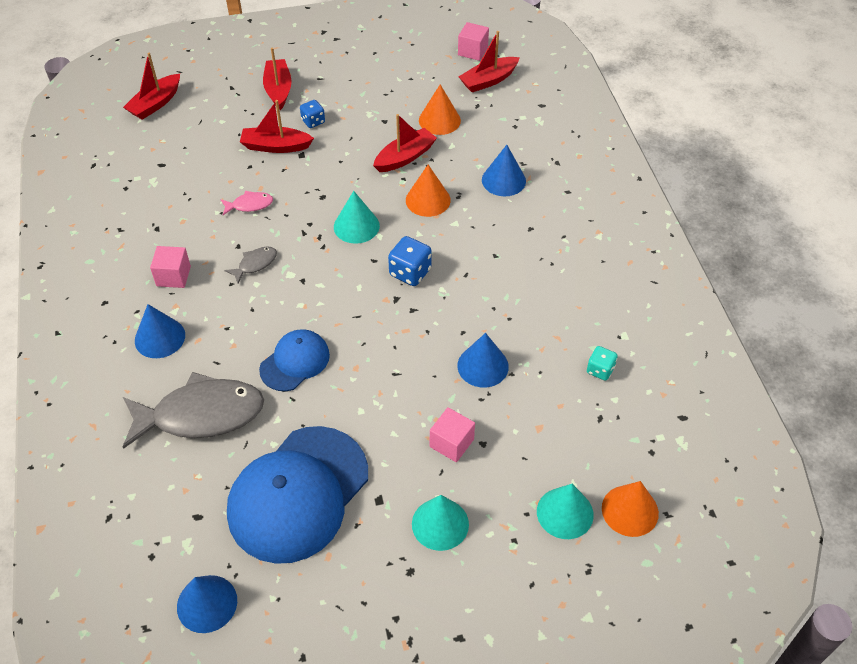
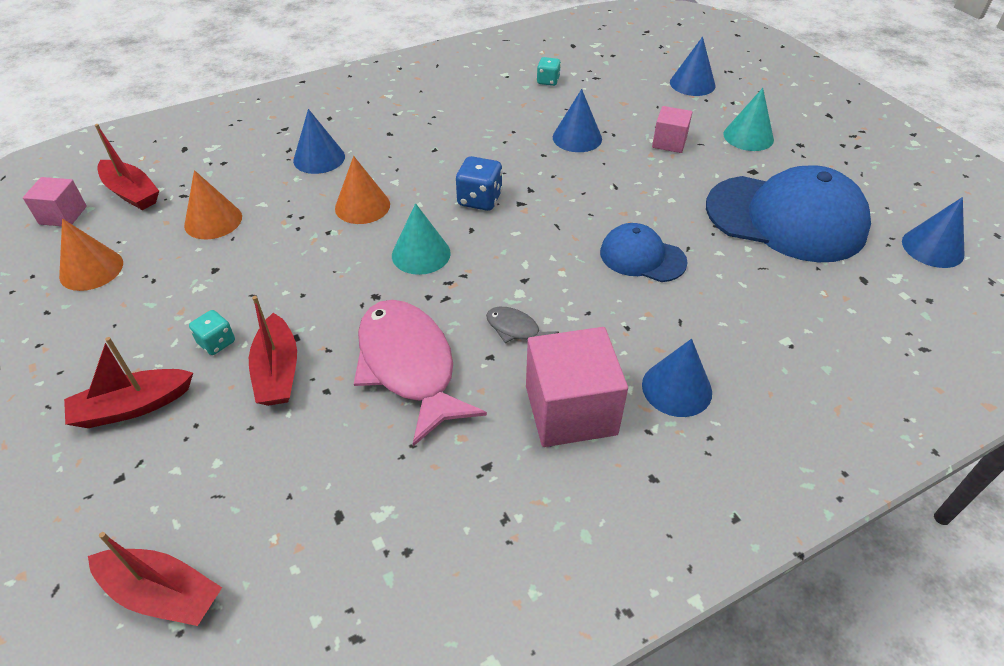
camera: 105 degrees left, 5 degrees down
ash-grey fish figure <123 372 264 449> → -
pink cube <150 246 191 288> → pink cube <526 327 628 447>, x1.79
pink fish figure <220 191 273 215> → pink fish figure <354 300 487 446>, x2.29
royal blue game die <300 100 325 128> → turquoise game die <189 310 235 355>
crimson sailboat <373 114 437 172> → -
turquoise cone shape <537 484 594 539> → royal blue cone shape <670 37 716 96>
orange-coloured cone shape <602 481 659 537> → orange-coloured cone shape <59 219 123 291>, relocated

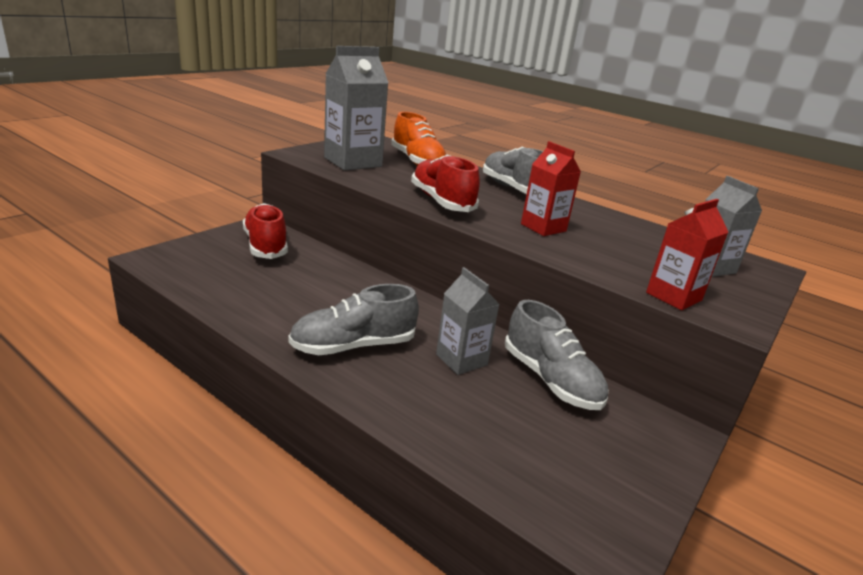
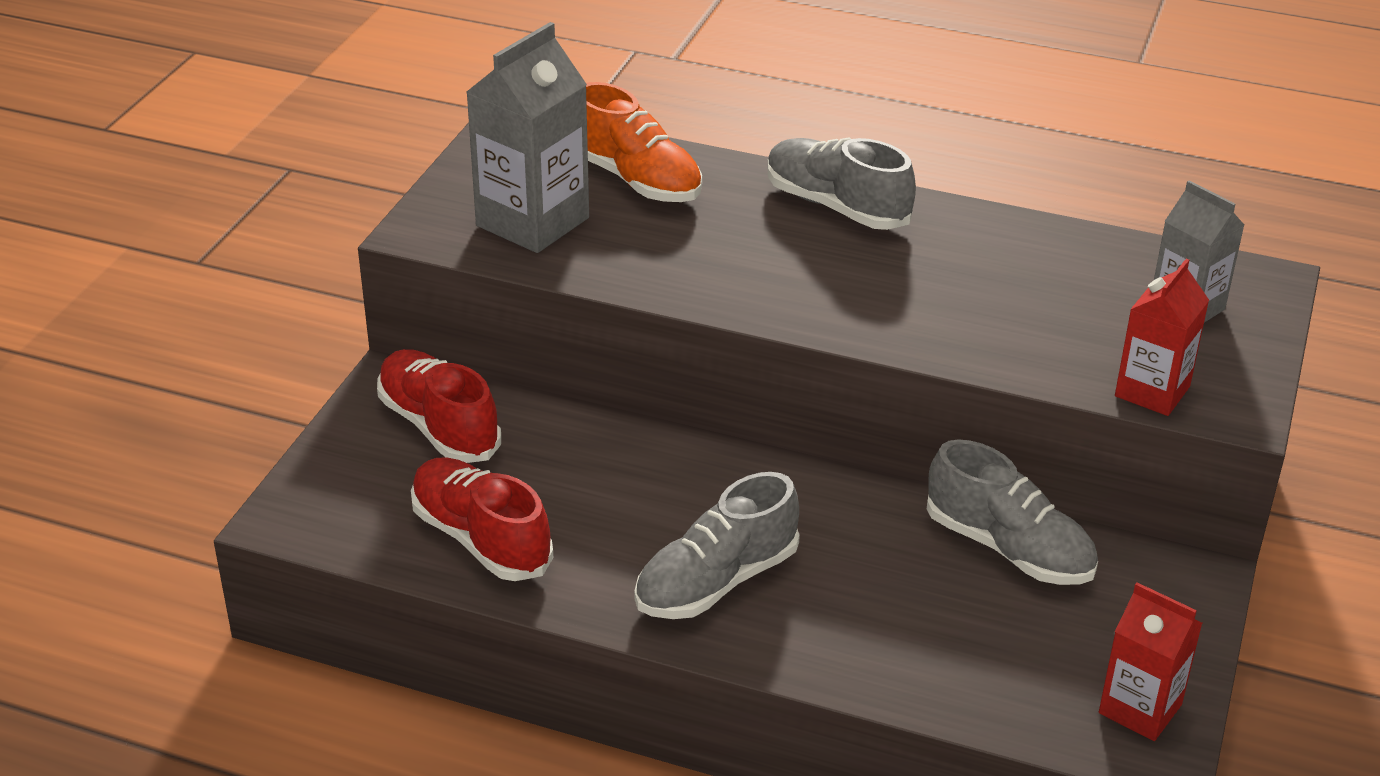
camera: 15 degrees left, 10 degrees up
crimson lace-up shoe <411 155 480 212> → crimson lace-up shoe <411 458 553 581>, relocated
ash-grey carton <436 267 500 375> → -
crimson carton <521 141 581 236> → crimson carton <1099 583 1202 741>, relocated

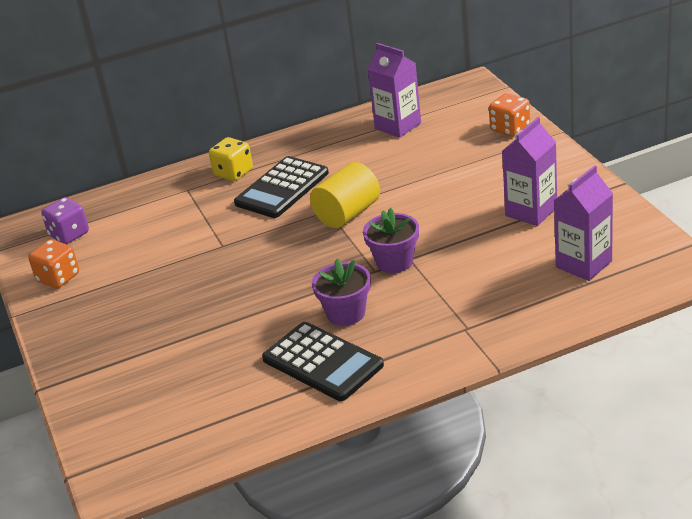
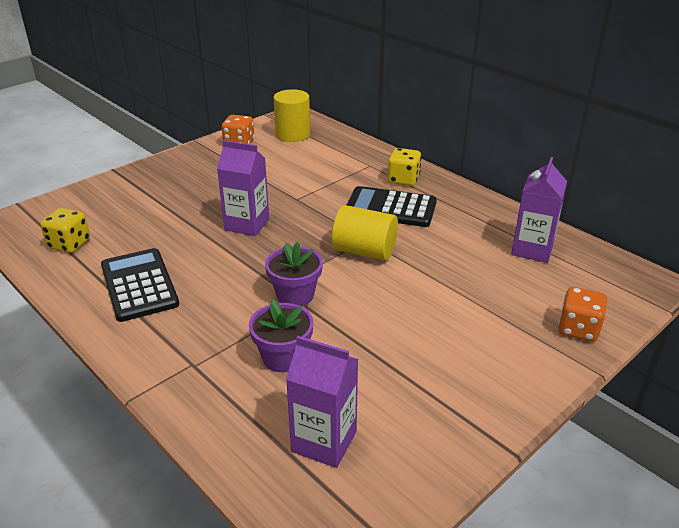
camera: 65 degrees right, 0 degrees up
royal purple game die <41 197 89 244> → yellow cylinder shape <274 89 310 142>
black adding machine <262 322 384 401> → black adding machine <101 248 179 322>, 135 degrees clockwise
royal purple flower pot <312 259 371 326> → royal purple flower pot <249 300 314 372>, relocated
royal purple carton <502 117 557 226> → royal purple carton <217 140 269 236>, relocated
- → yellow game die <40 208 90 253>

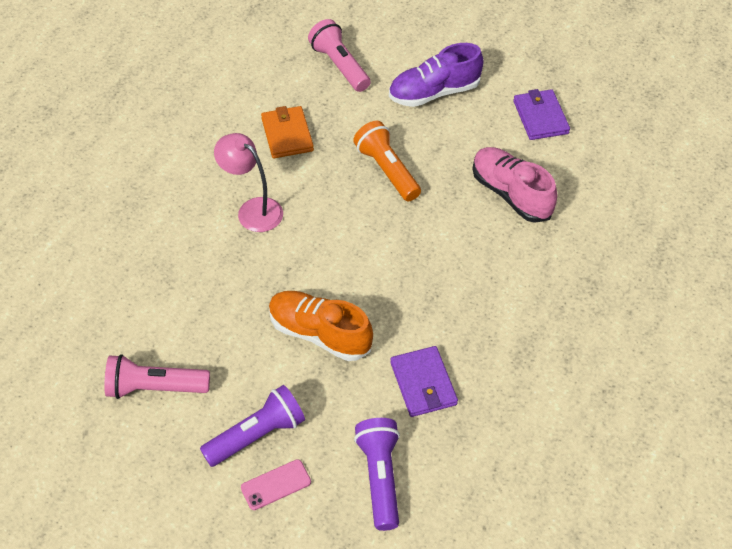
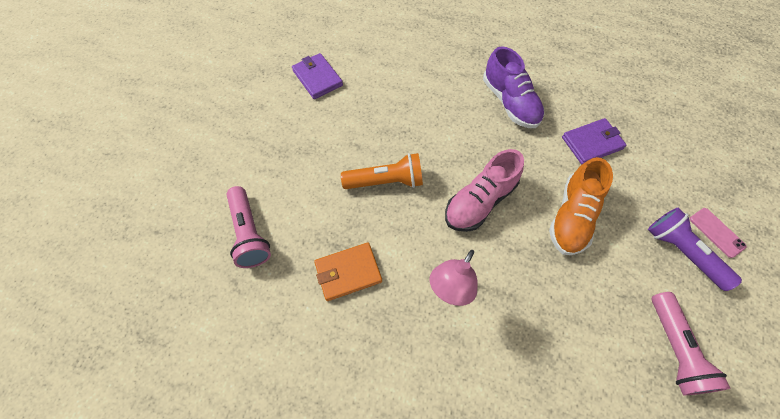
camera: 95 degrees left, 10 degrees up
pink flashlight <308 19 371 92> → pink flashlight <226 186 271 268>, 75 degrees counterclockwise
orange-coloured flashlight <353 121 421 201> → orange-coloured flashlight <341 153 423 189>, 150 degrees counterclockwise
royal purple flashlight <354 418 400 531> → -
royal purple lace-up shoe <389 43 484 107> → royal purple lace-up shoe <483 46 544 128>, relocated
pink lace-up shoe <473 147 557 223> → pink lace-up shoe <445 149 524 232>, relocated
royal purple billfold <513 89 570 140> → royal purple billfold <292 53 343 99>, 75 degrees clockwise

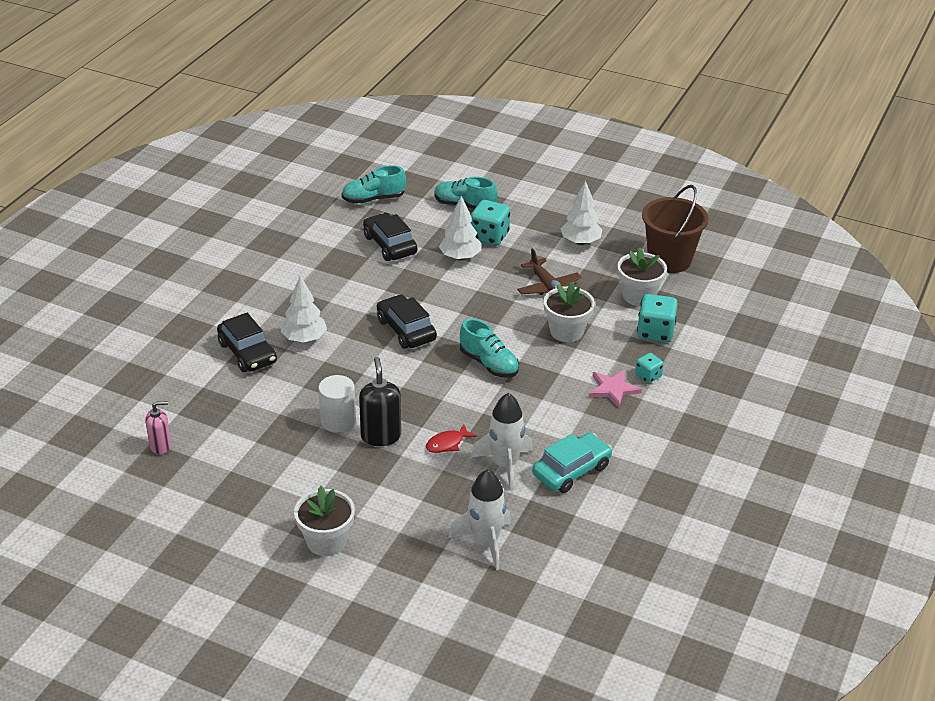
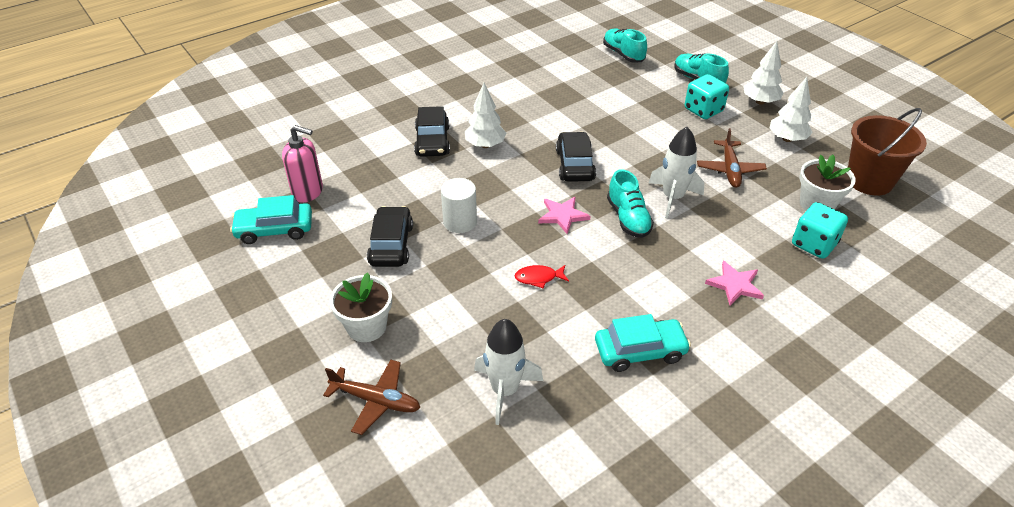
camera: 30 degrees right, 5 degrees up
pink soap dispenser <145 401 171 454> → pink soap dispenser <282 125 323 203>, x1.53
turquoise lace-up shoe <341 165 406 204> → turquoise lace-up shoe <603 29 647 63>, 45 degrees clockwise
black soap dispenser <359 357 401 446> → -
black toy car <363 213 418 261> → black toy car <367 206 413 267>, relocated
pure white tree <439 196 481 260> → pure white tree <743 41 784 105>, relocated
pure white toy rocket <471 393 533 491> → pure white toy rocket <649 127 704 218>, relocated
pure white flower pot <543 282 595 342> → -
turquoise game die <635 353 664 383> → -
- → turquoise toy car <230 195 312 244>
- → brown aeroplane <323 360 420 435>
- → pink star <538 197 591 234>

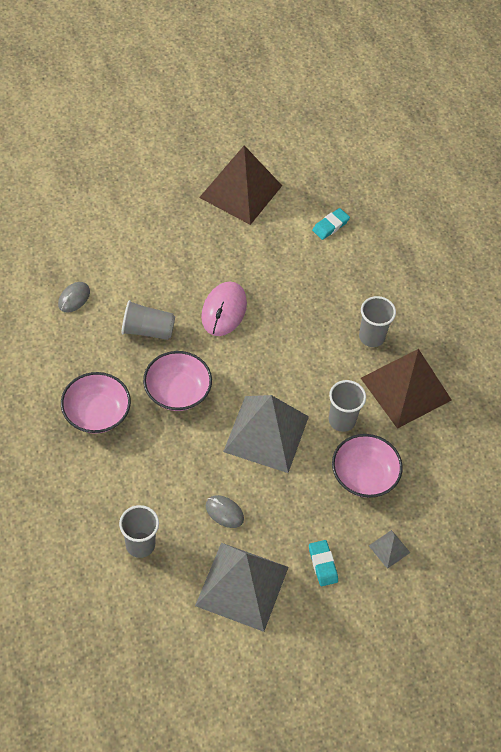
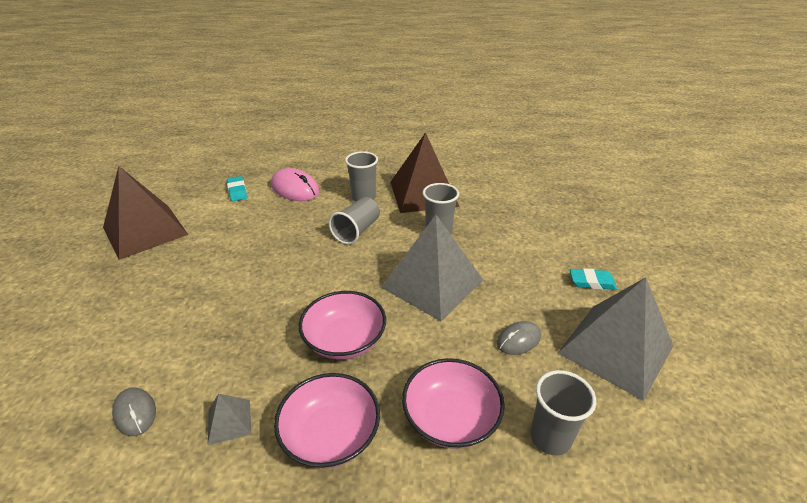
camera: 65 degrees left, 20 degrees down
ash-grey cup <122 300 175 340> → ash-grey cup <329 197 380 245>, relocated
pink PC mouse <201 281 247 336> → pink PC mouse <271 168 320 201>, relocated
pink serving bowl <332 434 403 498> → pink serving bowl <402 358 505 449>, relocated
ash-grey pyramid shape <369 530 410 569> → ash-grey pyramid shape <208 394 251 445>, relocated

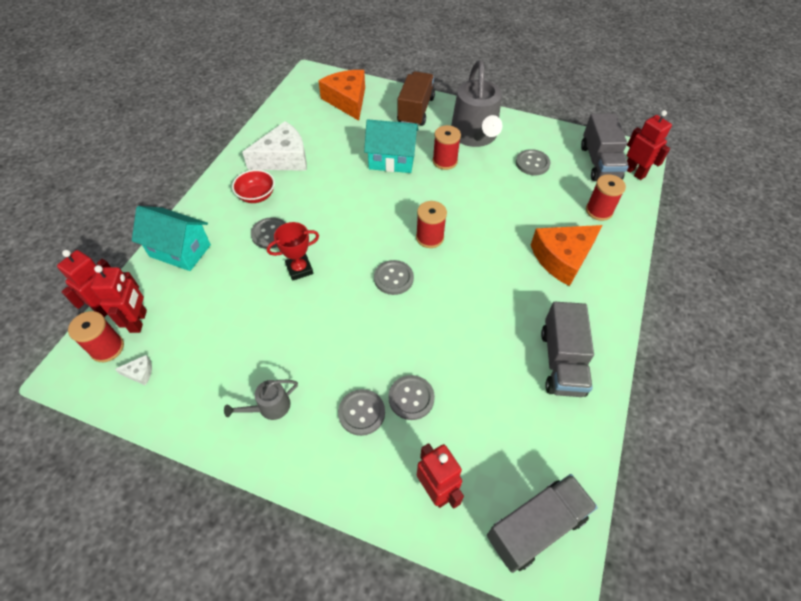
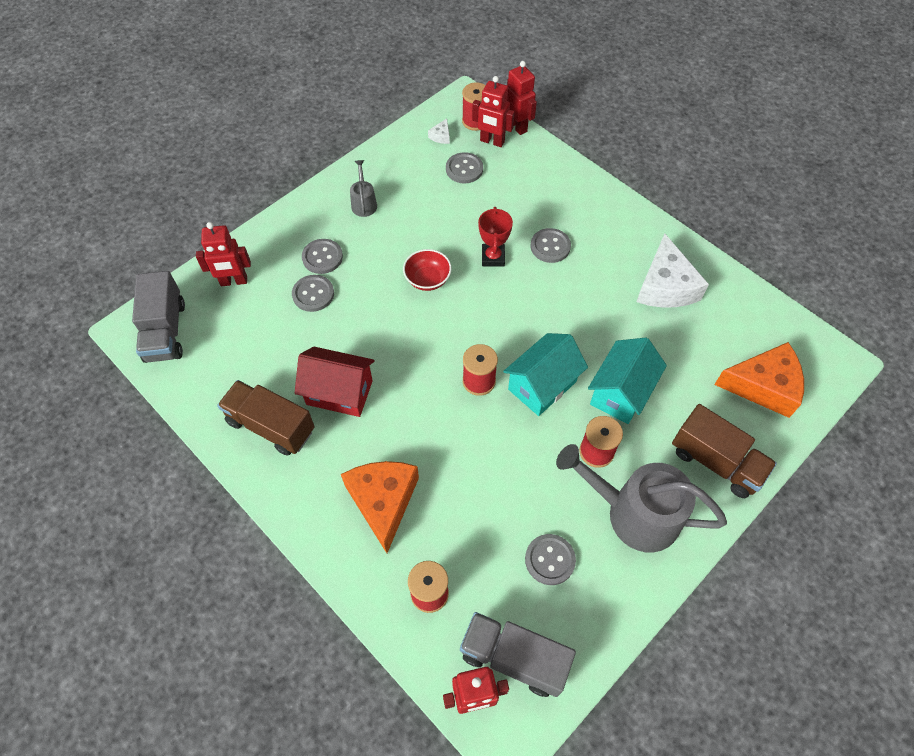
camera: 115 degrees right, 5 degrees up
turquoise cottage <132 206 211 271> → turquoise cottage <503 333 588 416>, relocated
crimson serving bowl <232 170 275 203> → crimson serving bowl <403 249 452 291>, relocated
ash-grey button <374 260 414 295> → ash-grey button <446 152 483 184>, relocated
ash-grey truck <541 302 594 397> → brown truck <217 380 315 456>
- → crimson cottage <295 347 374 417>

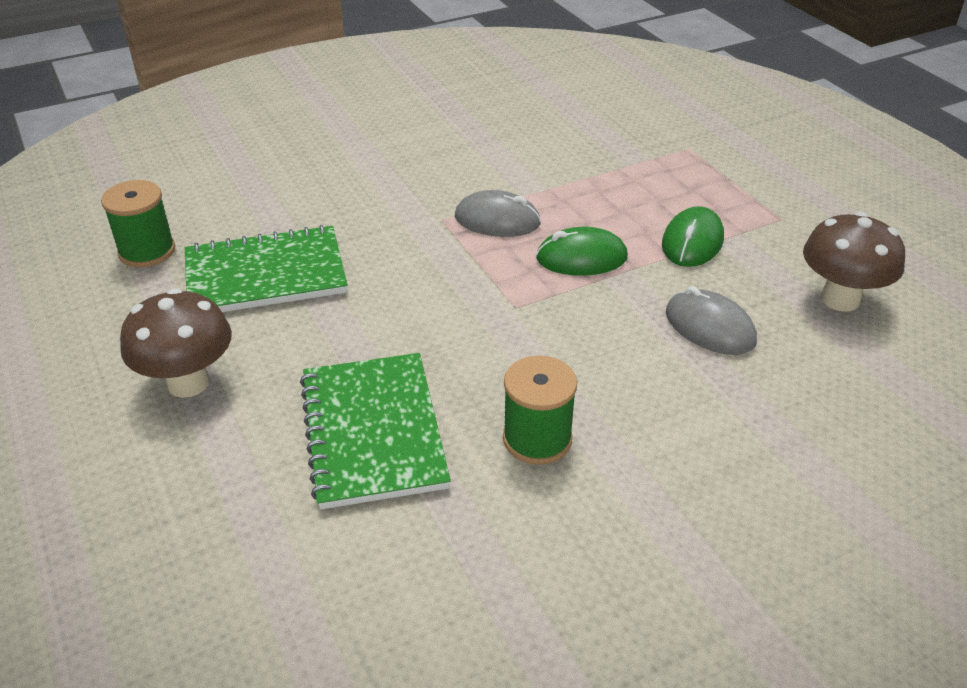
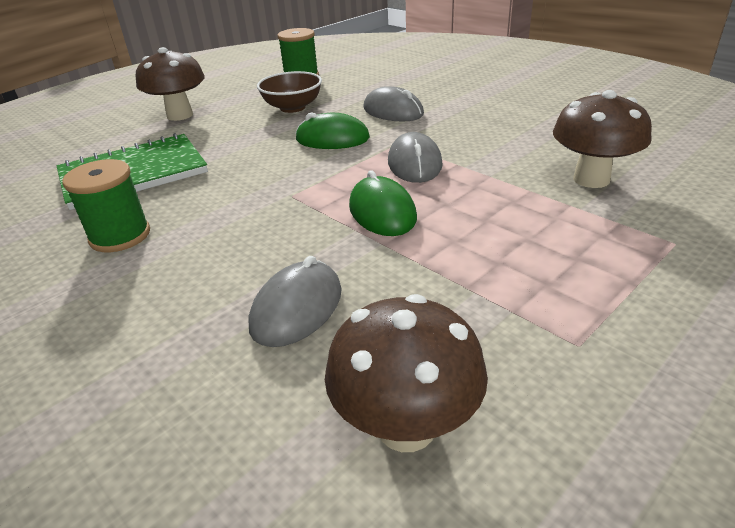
camera: 75 degrees right, 5 degrees down
leaf-green exercise book <185 225 348 312> → brown serving bowl <257 71 322 113>
leaf-green PC mouse <662 206 724 267> → leaf-green PC mouse <295 112 370 149>, relocated
- → ash-grey PC mouse <363 86 424 122>
- → brown mushroom <553 90 652 188>

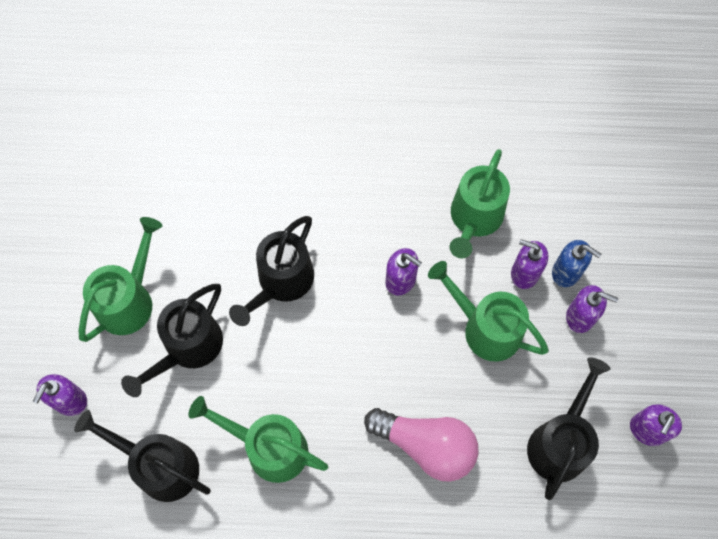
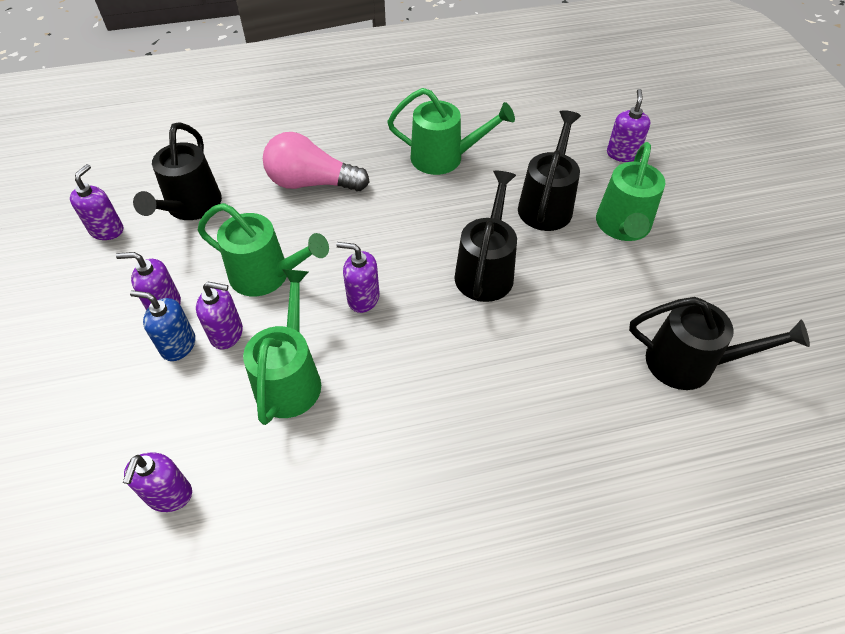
camera: 165 degrees right, 15 degrees down
black sprinkling can <74 410 211 502> → black sprinkling can <629 297 810 390>, relocated
- → royal purple soap dispenser <123 452 192 512>

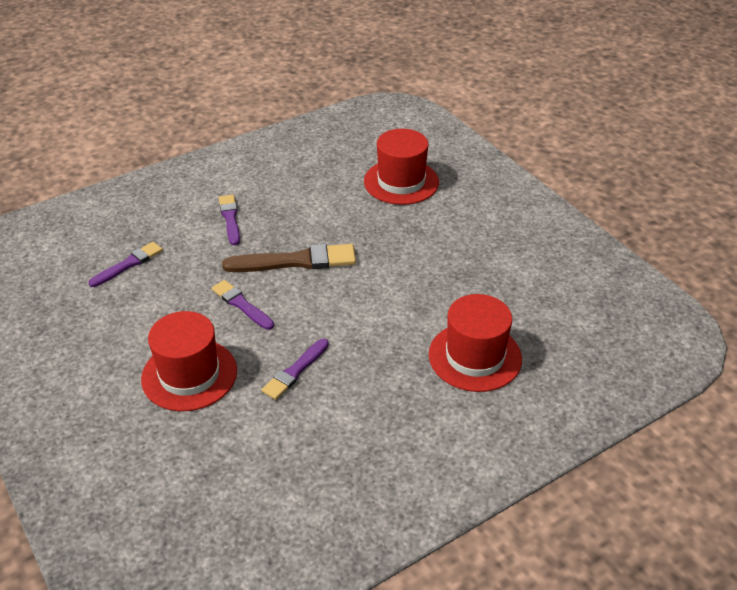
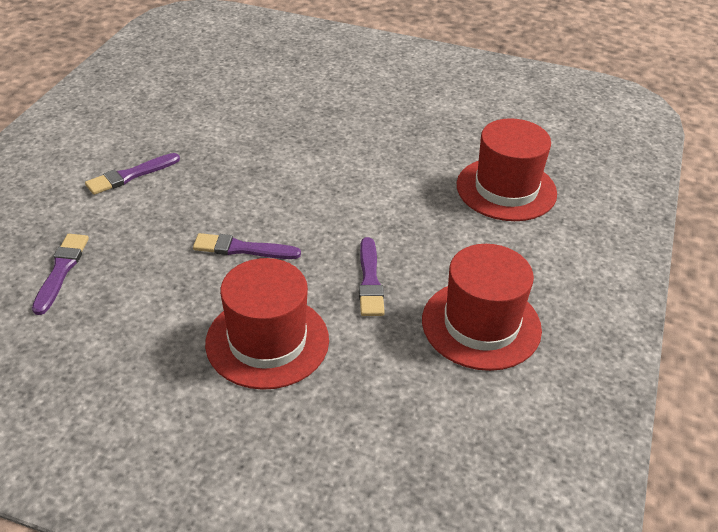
camera: 40 degrees left, 0 degrees up
royal purple paintbrush <219 195 240 245> → royal purple paintbrush <85 153 180 195>, 75 degrees counterclockwise
brown paintbrush <222 244 356 272> → -
crimson hat <364 129 439 205> → crimson hat <422 244 542 371>, relocated

